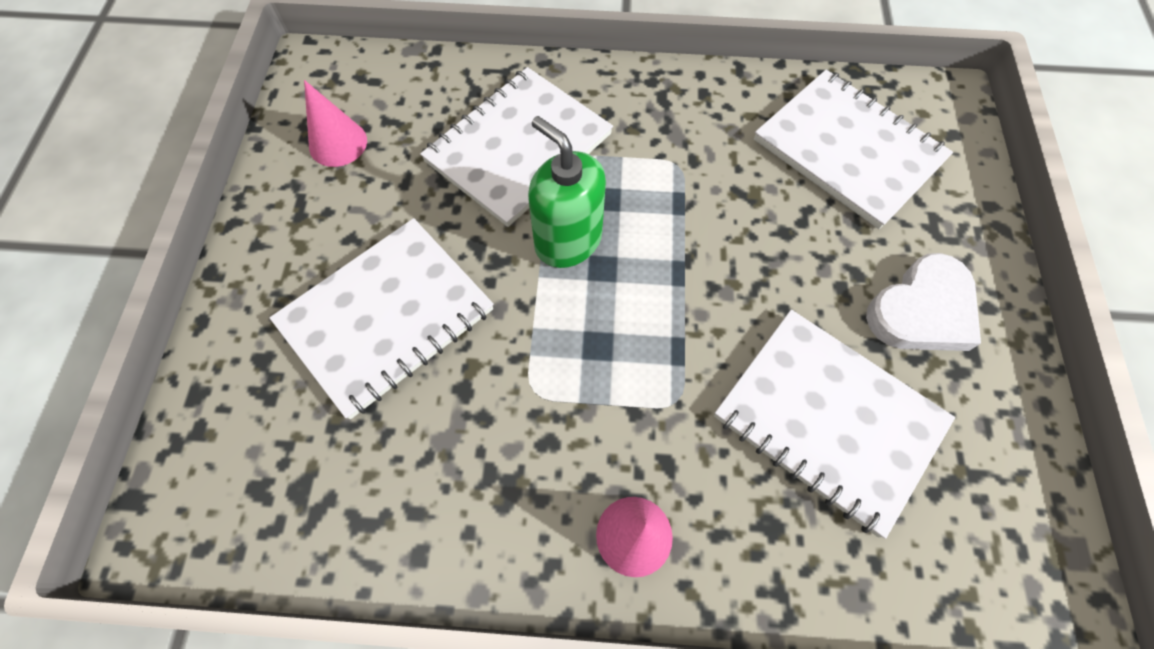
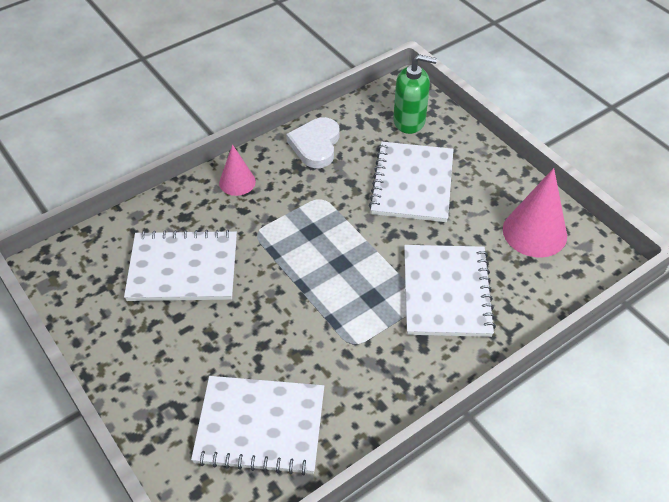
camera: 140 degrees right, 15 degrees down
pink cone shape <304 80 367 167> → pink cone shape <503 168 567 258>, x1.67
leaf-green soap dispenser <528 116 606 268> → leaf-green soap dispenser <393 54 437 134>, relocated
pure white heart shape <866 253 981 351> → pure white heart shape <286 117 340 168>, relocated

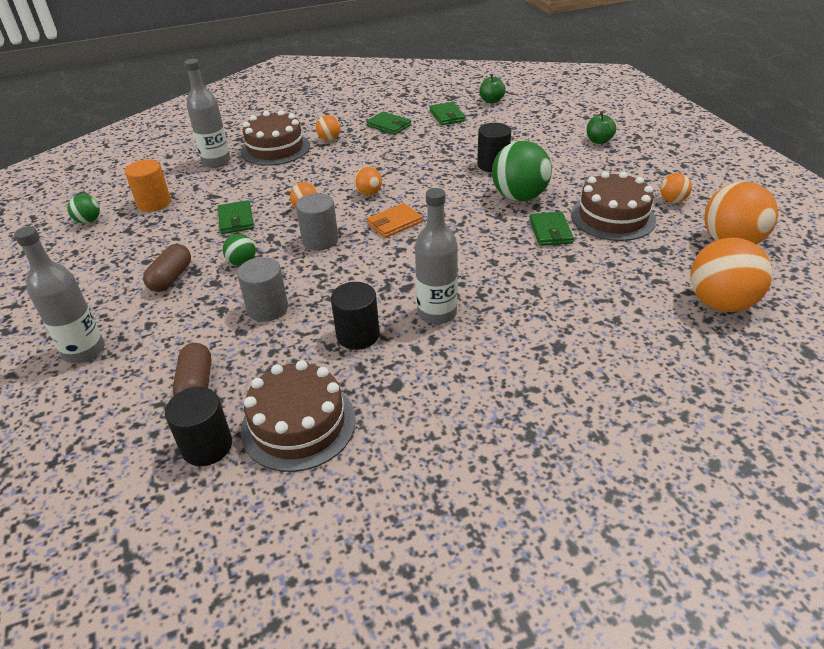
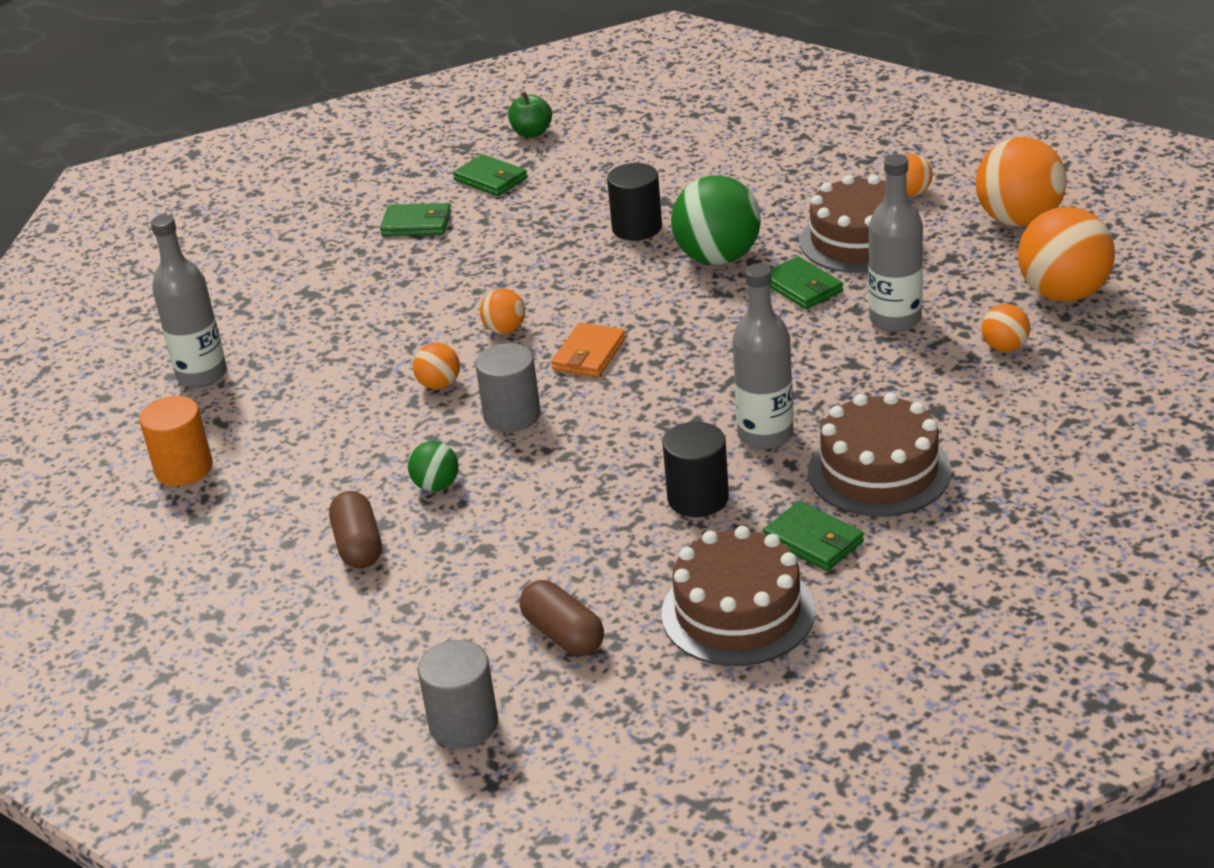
camera: 30 degrees left, 5 degrees down
ash-grey drink bottle <14 226 105 363> → ash-grey drink bottle <868 154 923 332>, relocated
leaf-green sphere <67 194 100 224> → -
black cylinder shape <165 387 232 466> → -
leaf-green billfold <218 200 254 234> → leaf-green billfold <763 501 864 571>, relocated
ash-grey cylinder shape <237 257 288 322> → ash-grey cylinder shape <417 640 498 749>, relocated
brown cake <241 110 310 166> → brown cake <808 393 951 517>, relocated
orange-coloured sphere <316 115 341 141> → orange-coloured sphere <982 304 1030 352>, relocated
leaf-green apple <587 112 617 144> → -

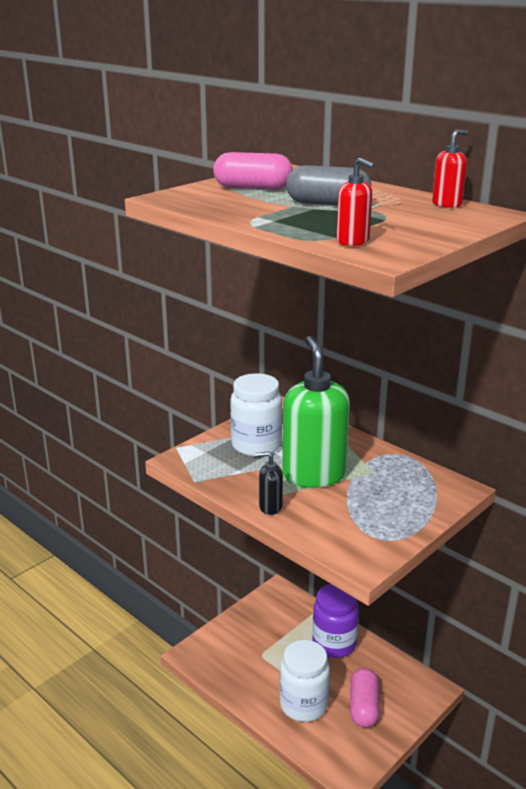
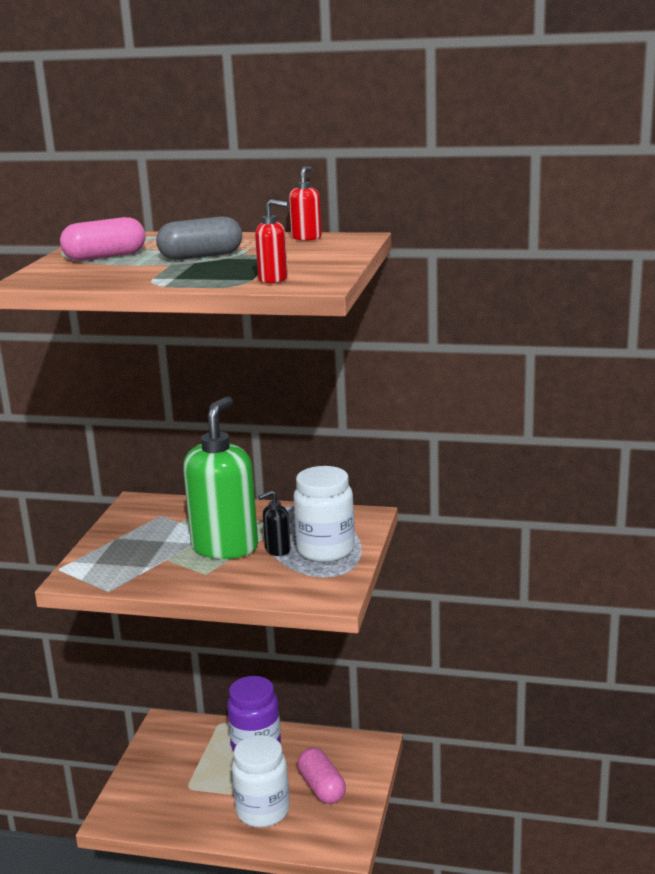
camera: 30 degrees left, 5 degrees down
pure white jar <230 373 282 457> → pure white jar <293 466 355 562>, relocated
black soap dispenser <255 451 283 515> → black soap dispenser <258 490 291 556>, relocated
leaf-green soap dispenser <282 336 350 488> → leaf-green soap dispenser <183 396 258 559>, 60 degrees clockwise

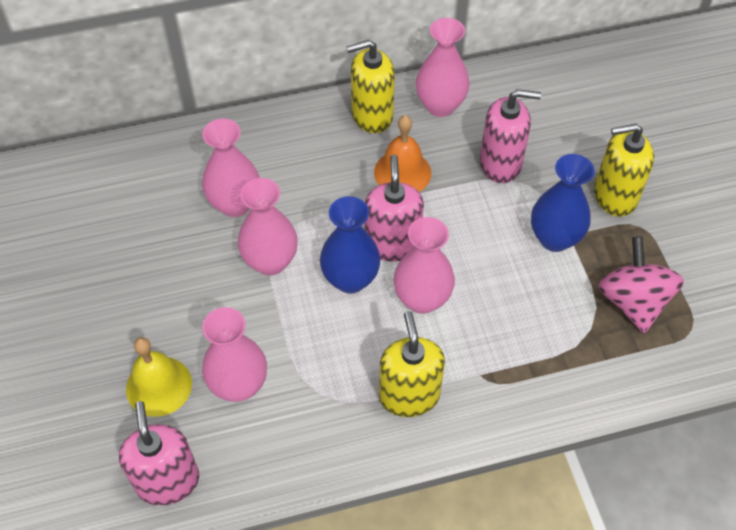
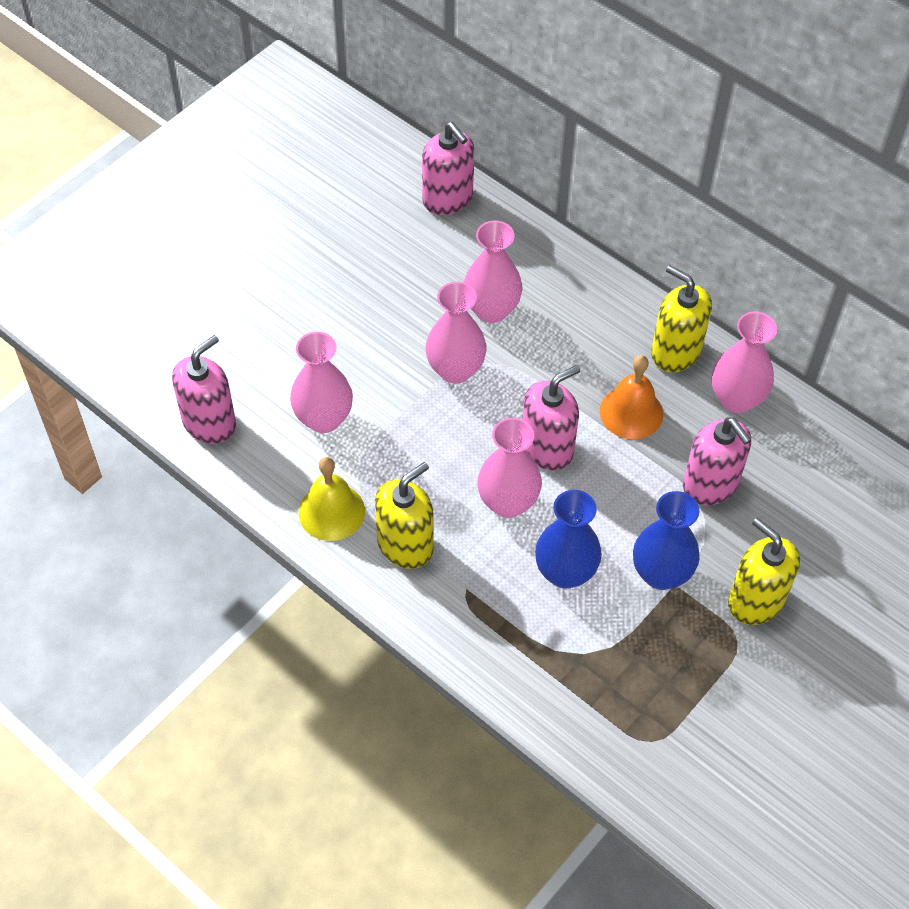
camera: 55 degrees right, 0 degrees up
yellow school bell <126 337 192 417> → yellow school bell <299 457 365 541>, relocated
royal blue vase <320 196 381 293> → royal blue vase <535 490 602 589>, relocated
pink whirligig <598 237 684 333> → -
- → pink soap dispenser <422 122 474 215>

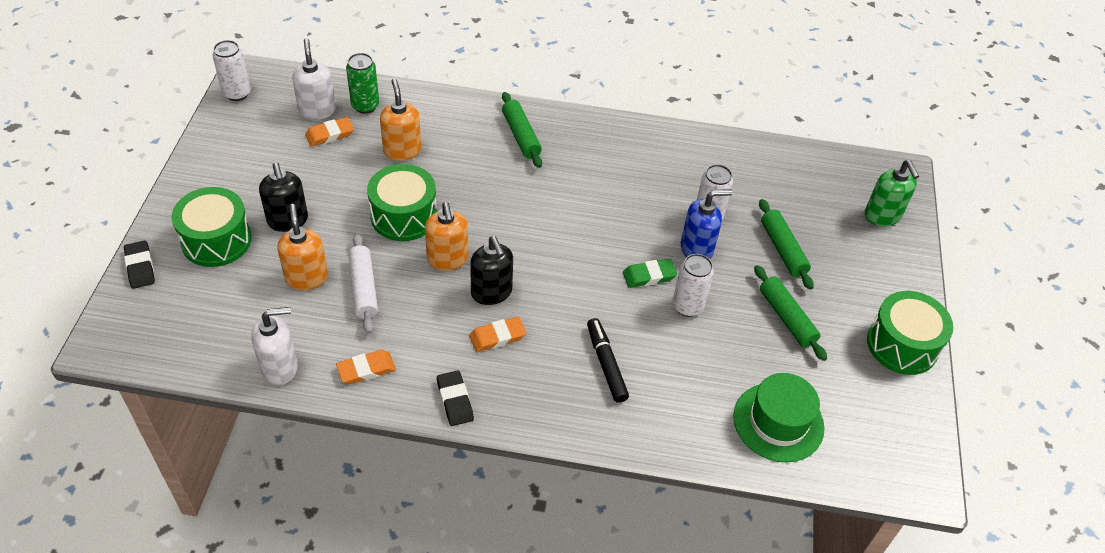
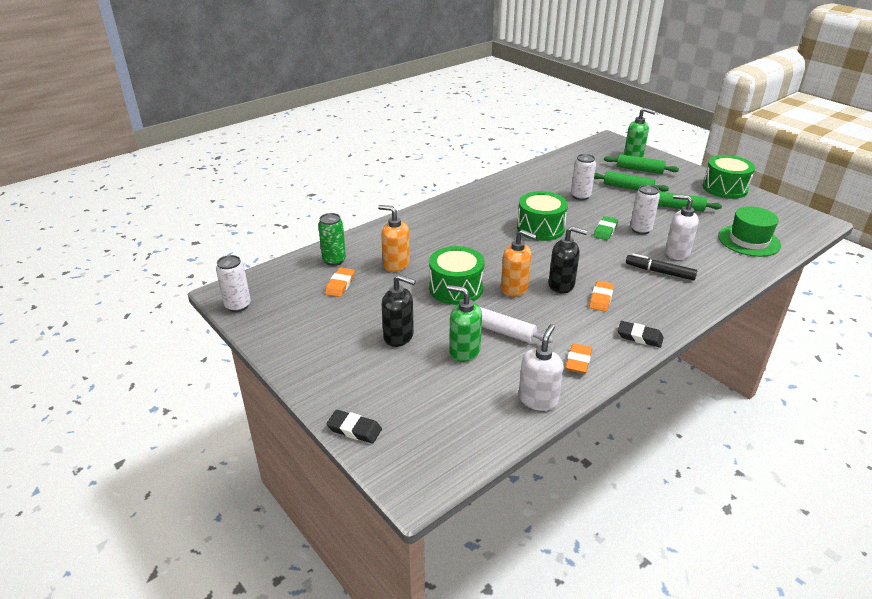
camera: 45 degrees left, 15 degrees down
leaf-green drum <172 187 252 267> → leaf-green drum <517 191 568 241>, relocated
orange-coloured soap dispenser <277 204 328 290> → leaf-green soap dispenser <447 285 482 362>
pure white soap dispenser <292 38 336 120> → pure white soap dispenser <665 194 699 260>, relocated
leaf-green pastry roller <502 92 542 168> → leaf-green pastry roller <604 154 679 174>, relocated
royal blue soap dispenser <681 189 732 259> → -

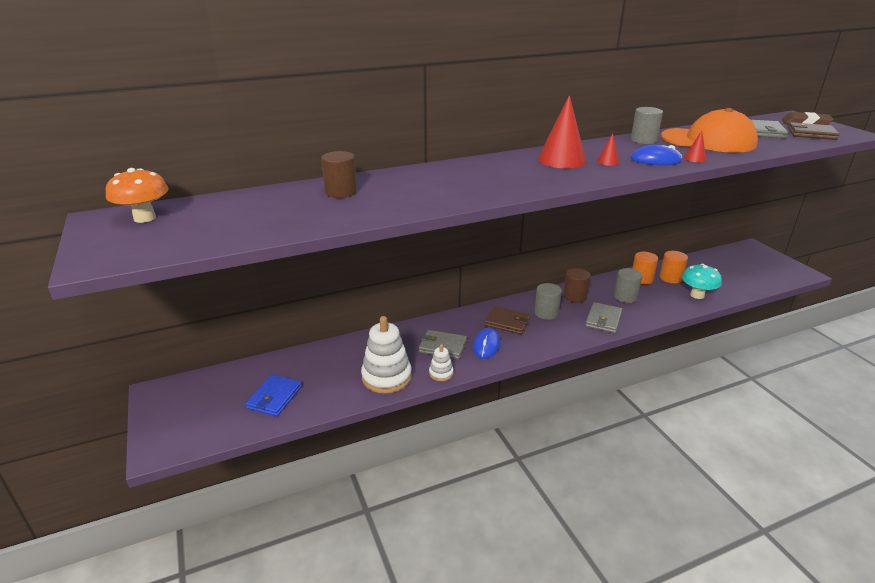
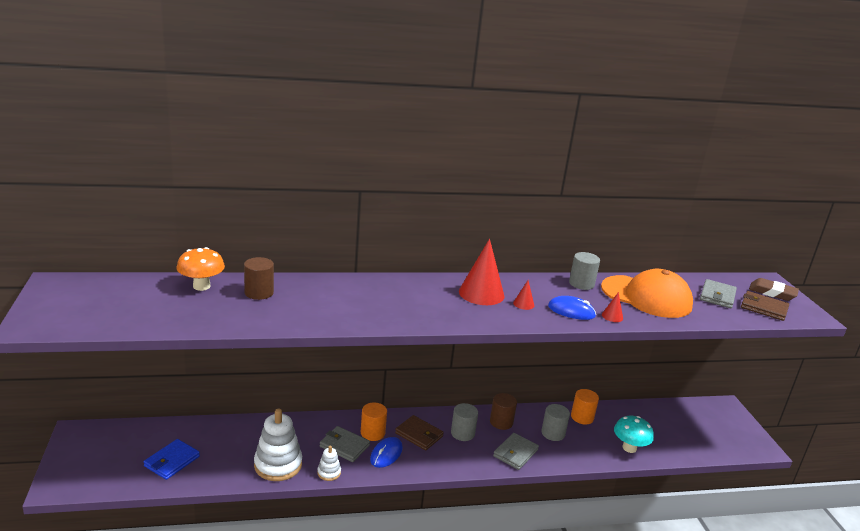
camera: 10 degrees right, 5 degrees down
orange-coloured mushroom <106 168 169 223> → orange-coloured mushroom <177 247 225 291>, relocated
orange-coloured cylinder shape <660 251 688 283> → orange-coloured cylinder shape <361 403 387 441>, relocated

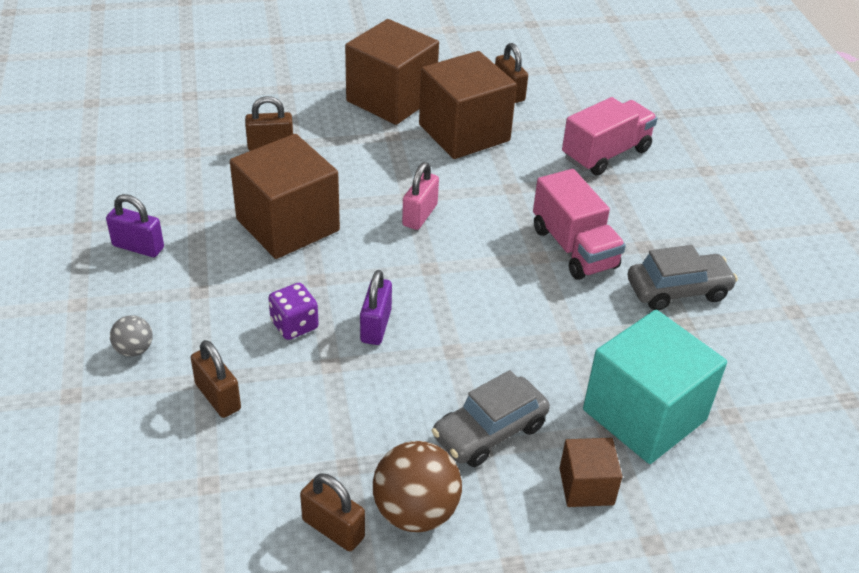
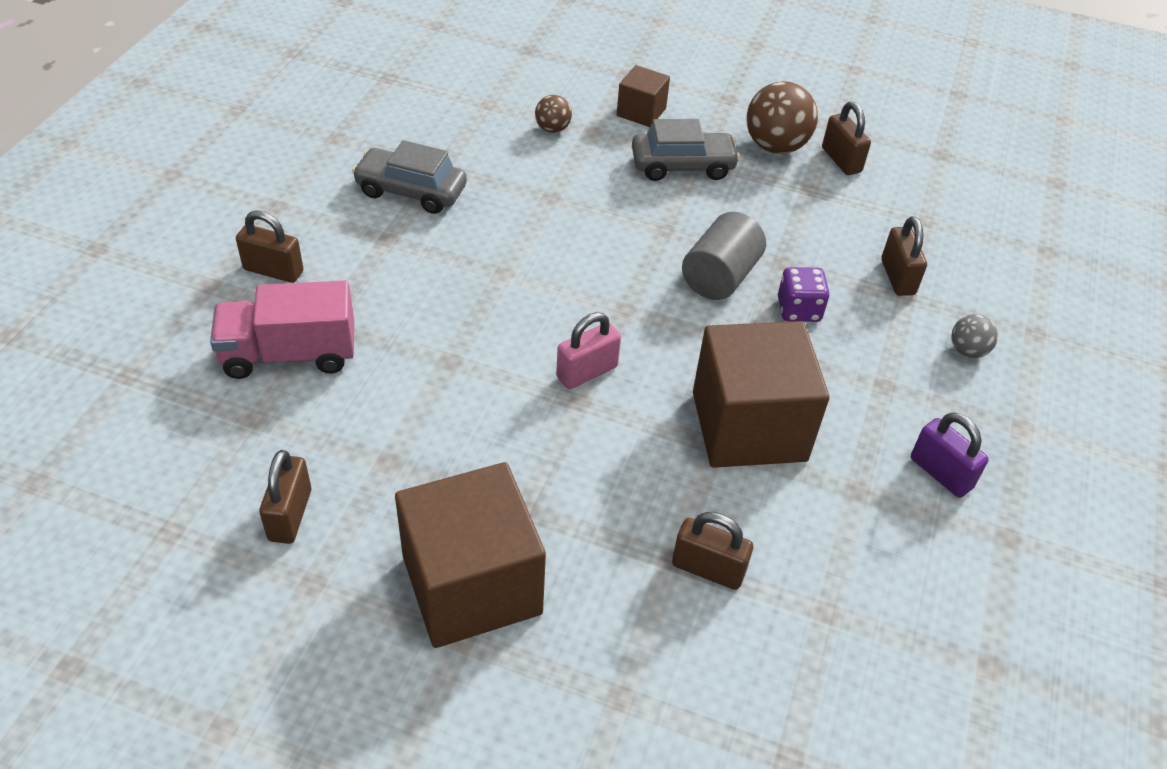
camera: 150 degrees left, 5 degrees up
royal purple lock <360 270 392 345> → ash-grey cylinder shape <682 212 766 300>
brown cube <419 51 517 159> → -
pink truck <533 169 626 280> → -
turquoise cube <583 310 727 464> → brown sphere <535 95 572 133>
- → brown lock <236 210 303 283>

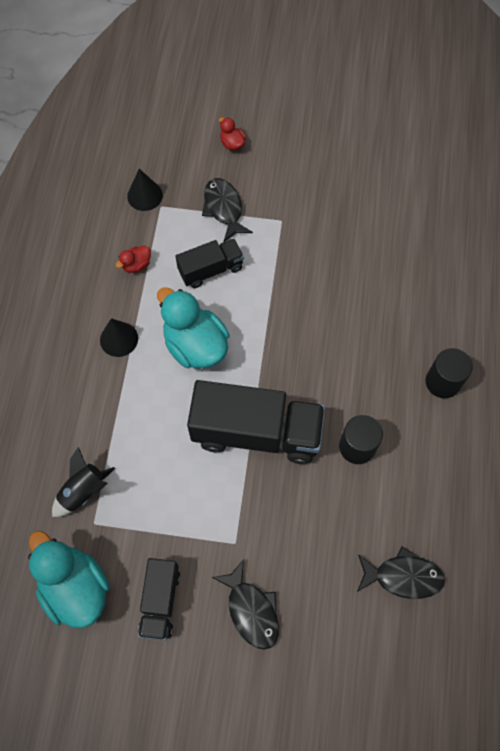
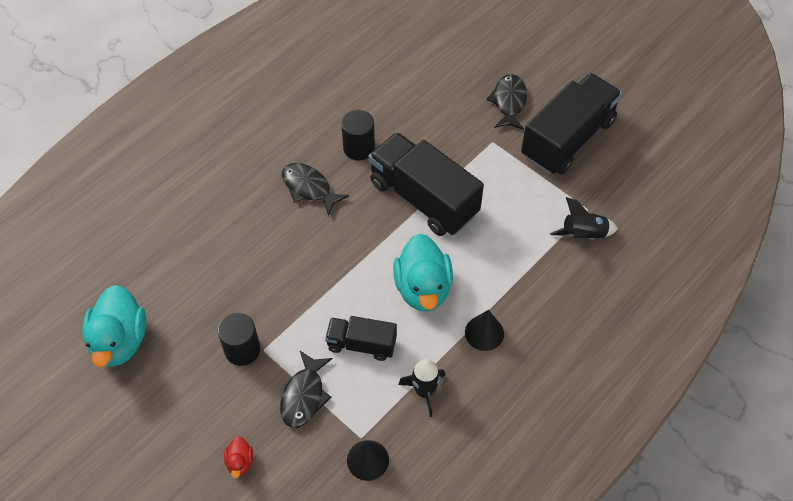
camera: 145 degrees left, 10 degrees down
turquoise toy duck <28 531 110 628> → turquoise toy duck <82 285 146 367>, relocated
crimson toy duck <115 245 151 273> → black toy rocket <398 359 445 417>
black truck <138 558 180 641> → black truck <521 73 622 175>, x1.84
black fish figure <357 546 445 599> → black fish figure <282 163 349 216>, relocated
black cylinder shape <426 348 473 398> → black cylinder shape <218 313 260 366>, relocated

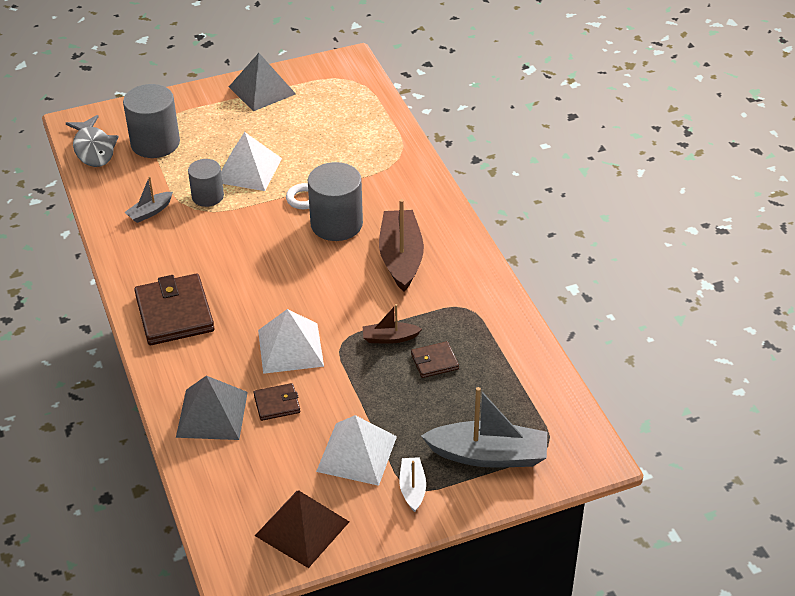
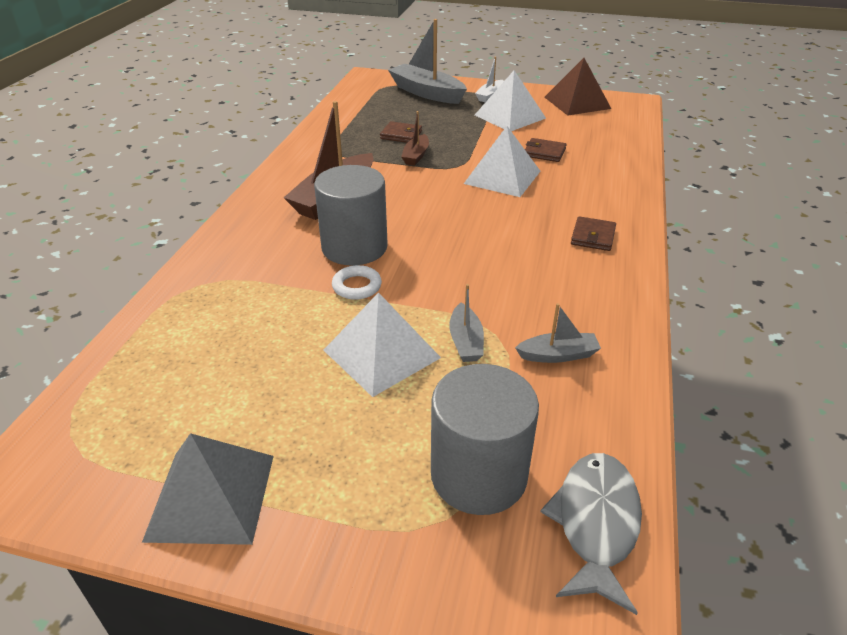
camera: 145 degrees left, 5 degrees down
brown billfold <134 274 215 345> → brown billfold <571 216 616 251>, x0.51
ash-grey pyramid shape <176 376 248 440> → -
ash-grey cylinder shape <188 159 224 207> → ash-grey sailboat <449 284 484 362>
brown sailboat <363 304 422 344> → brown sailboat <401 111 429 166>, 75 degrees clockwise

